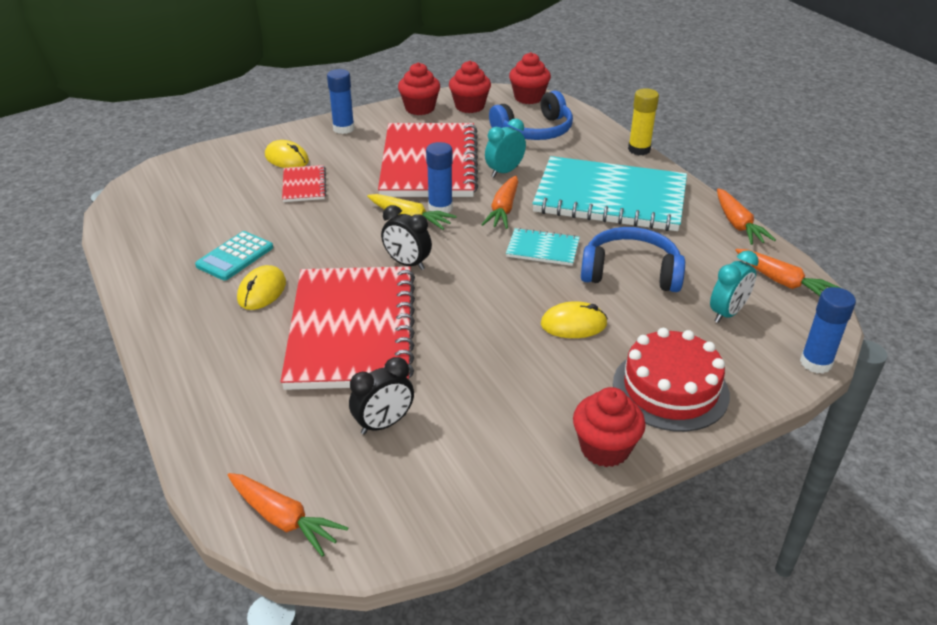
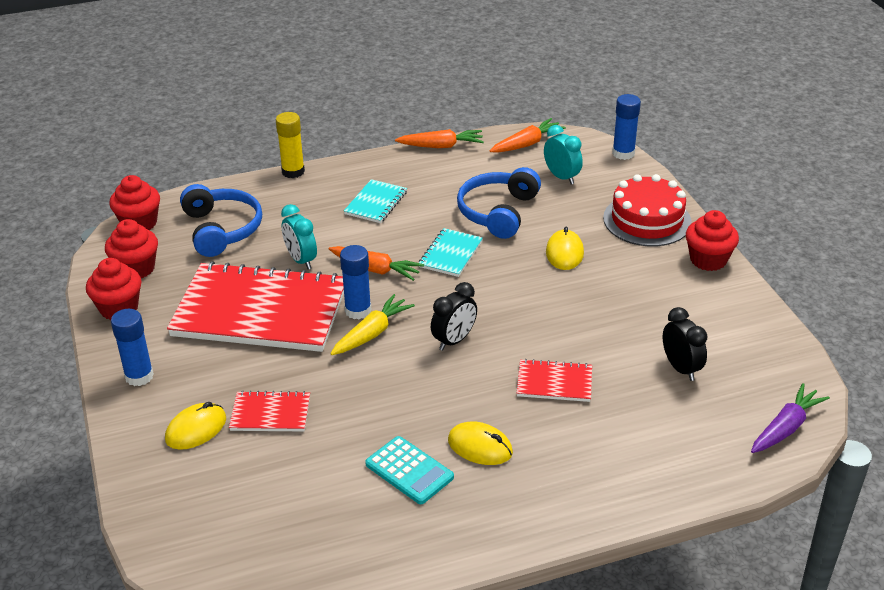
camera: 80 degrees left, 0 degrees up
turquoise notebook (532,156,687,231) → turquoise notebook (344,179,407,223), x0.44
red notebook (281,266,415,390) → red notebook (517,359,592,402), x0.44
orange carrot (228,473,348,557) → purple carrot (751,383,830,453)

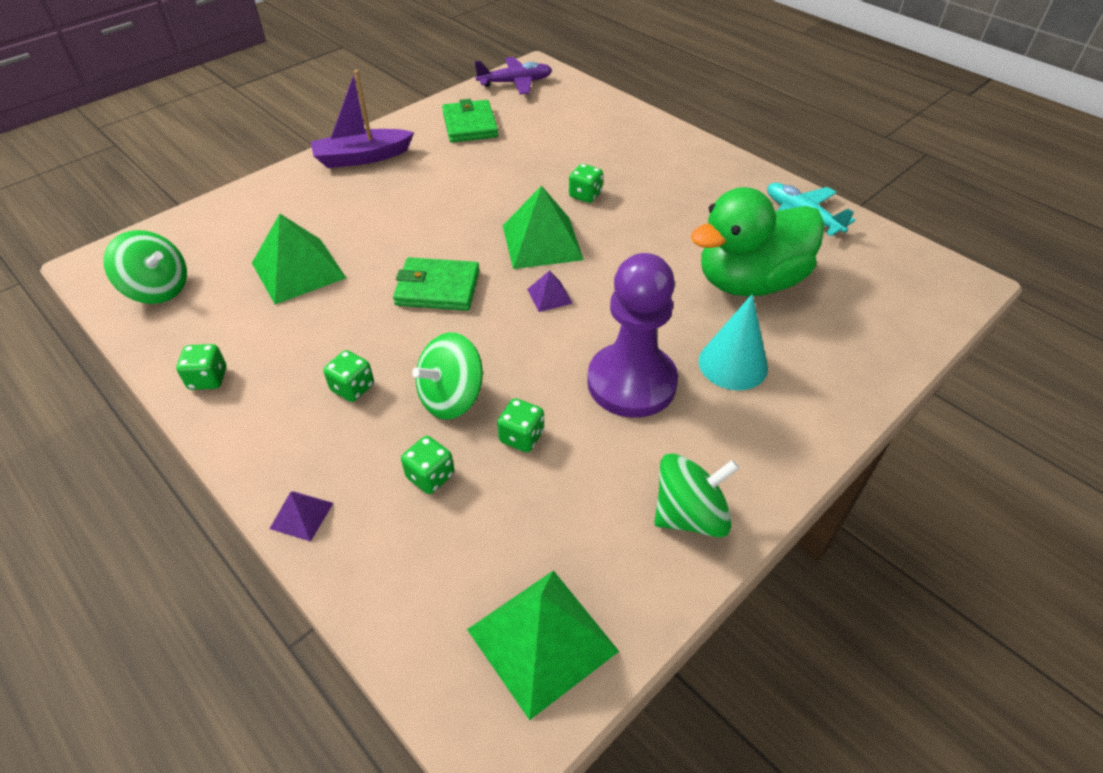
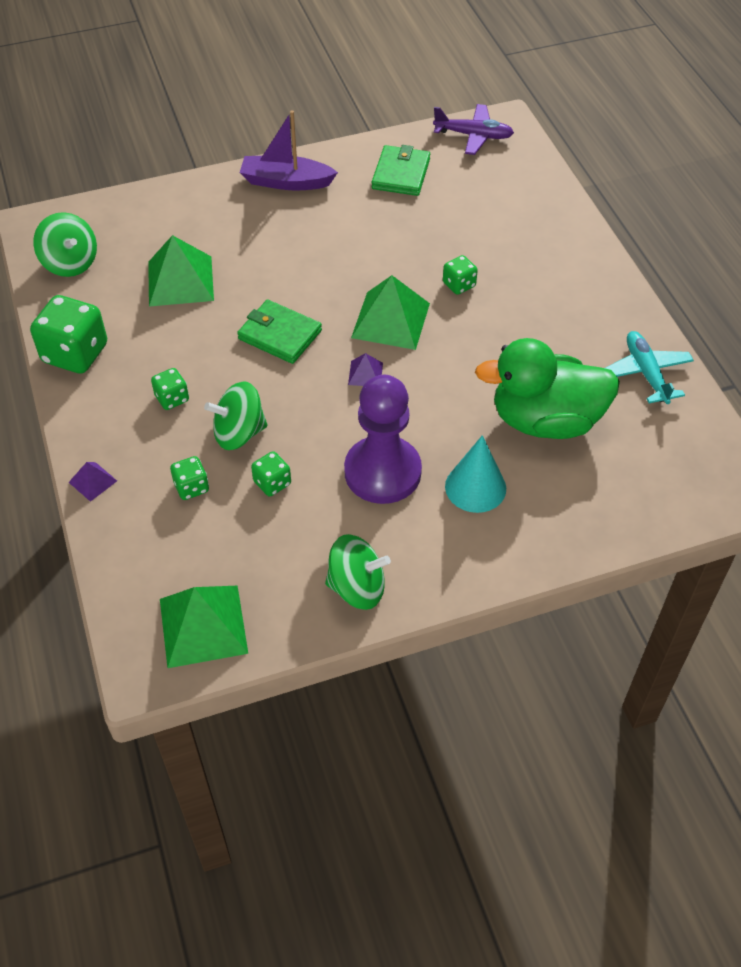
camera: 25 degrees right, 5 degrees up
green dice (176,344,227,390) → green dice (30,295,107,374), x1.95

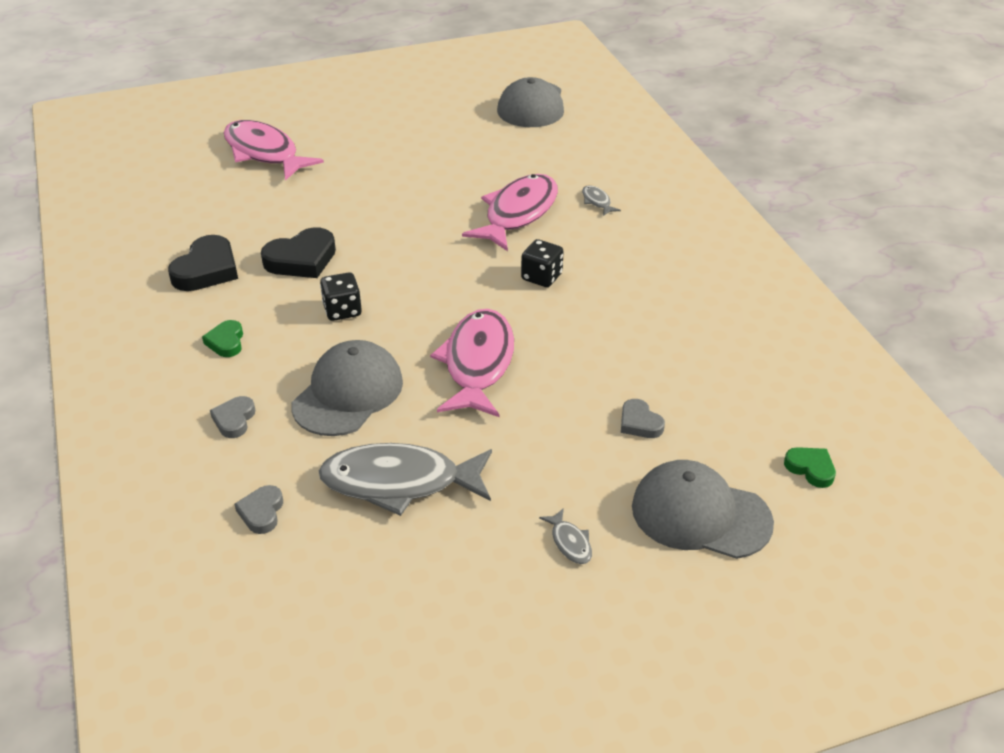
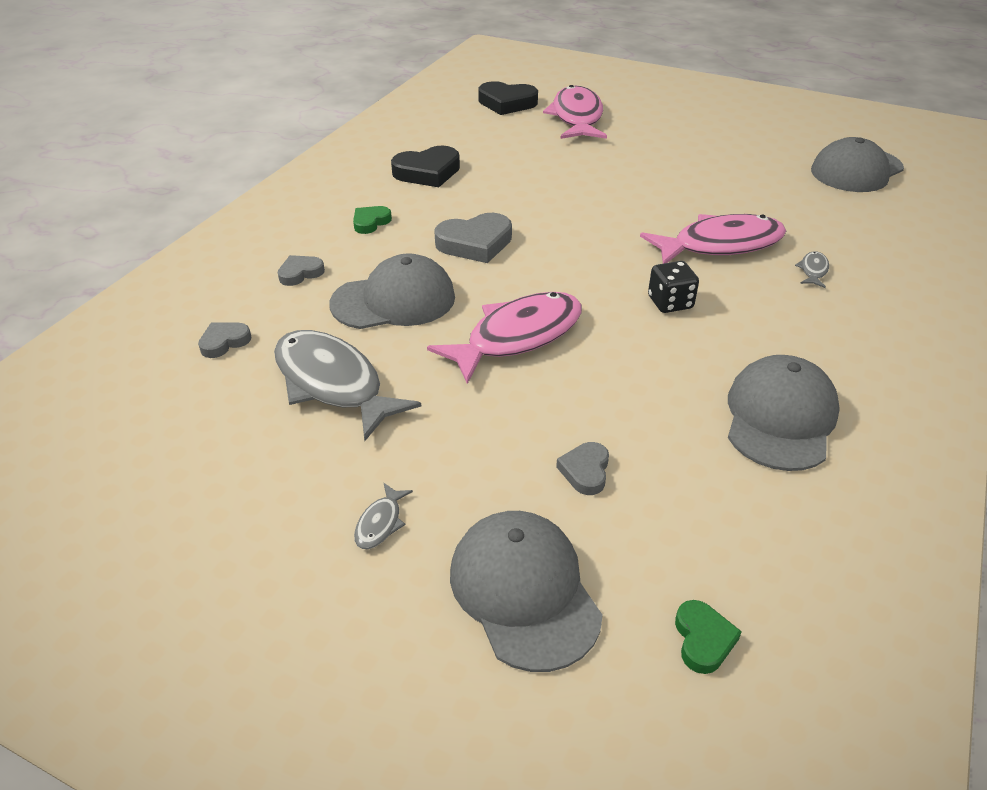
camera: 45 degrees right, 0 degrees up
black dice (320,272,362,321) → grey heart (434,213,512,263)
black heart (261,227,336,278) → black heart (478,81,538,115), move
- → grey cap (728,355,840,471)

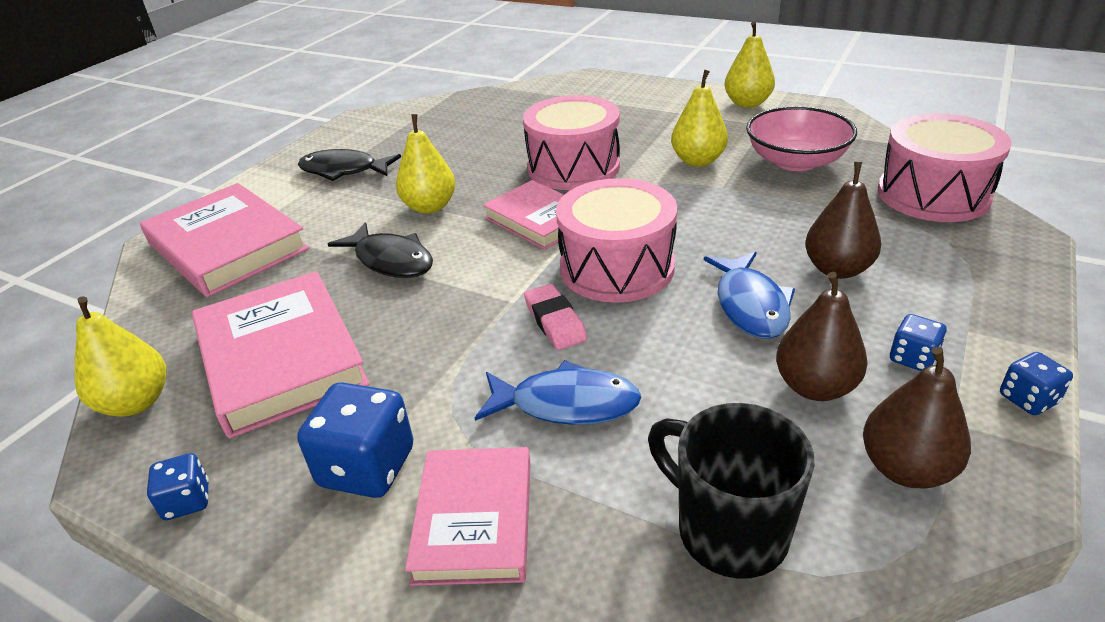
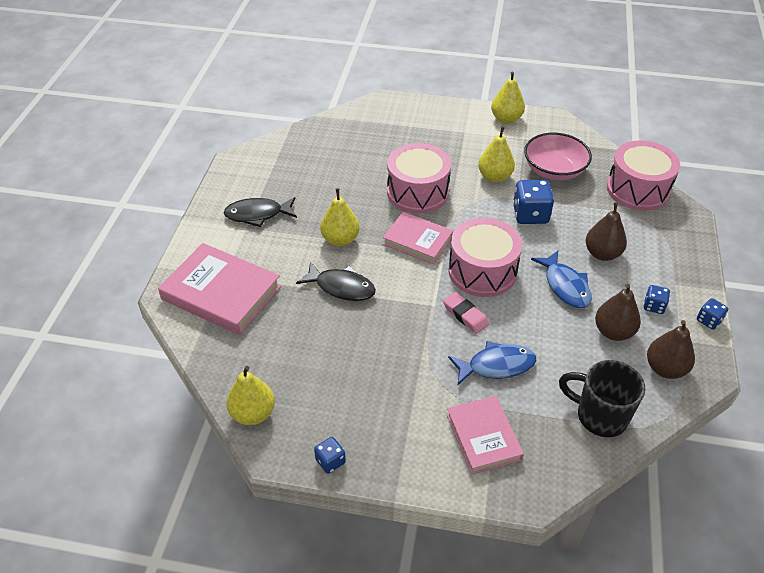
camera: 20 degrees left, 10 degrees up
blue dice (297,382,413,498) → blue dice (513,180,554,224), move
pink book (192,271,370,439) → -

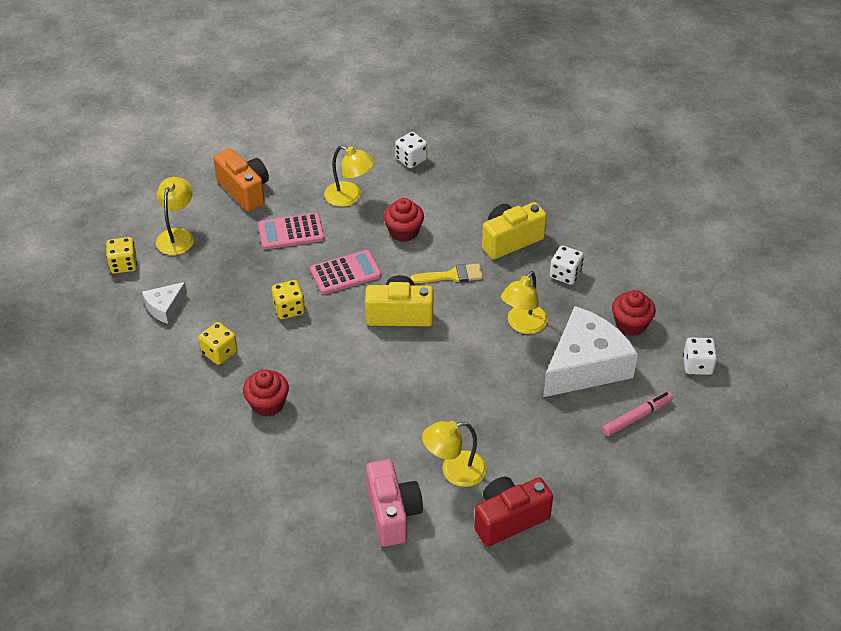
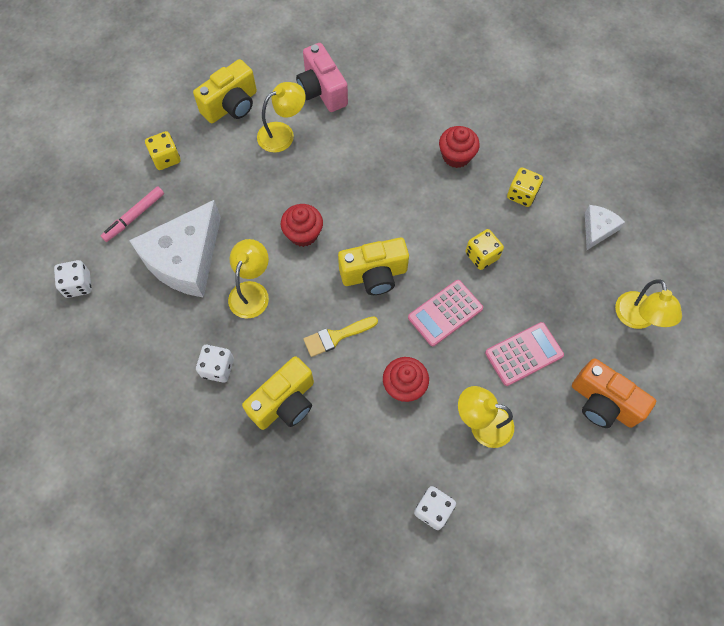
camera: 165 degrees right, 20 degrees up
yellow dice (106,237,137,274) → yellow dice (145,131,181,170), move
red camera (474,477,553,547) → yellow camera (193,59,257,123)
red cupcake (612,290,656,336) → red cupcake (281,204,323,247), move

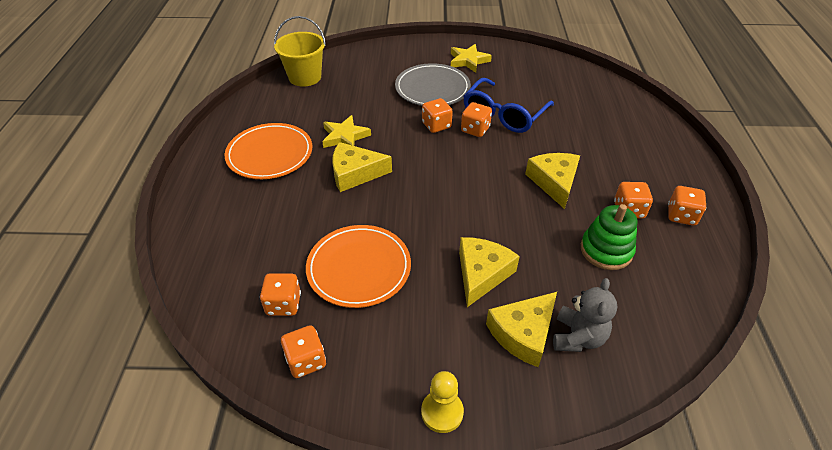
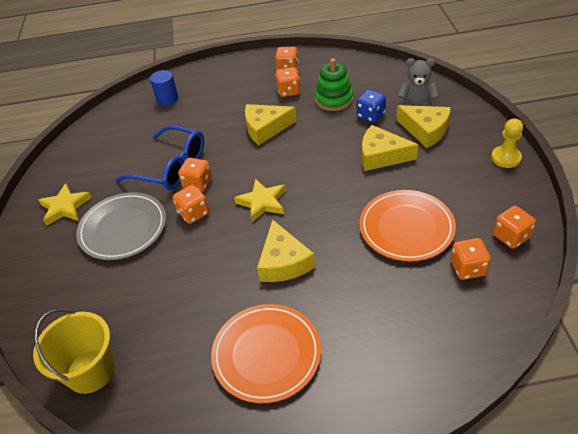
camera: 95 degrees left, 0 degrees up
- → blue cylinder (150,70,178,105)
yellow star (322,115,371,148) → yellow star (234,179,286,222), move
- → blue dice (357,90,386,123)

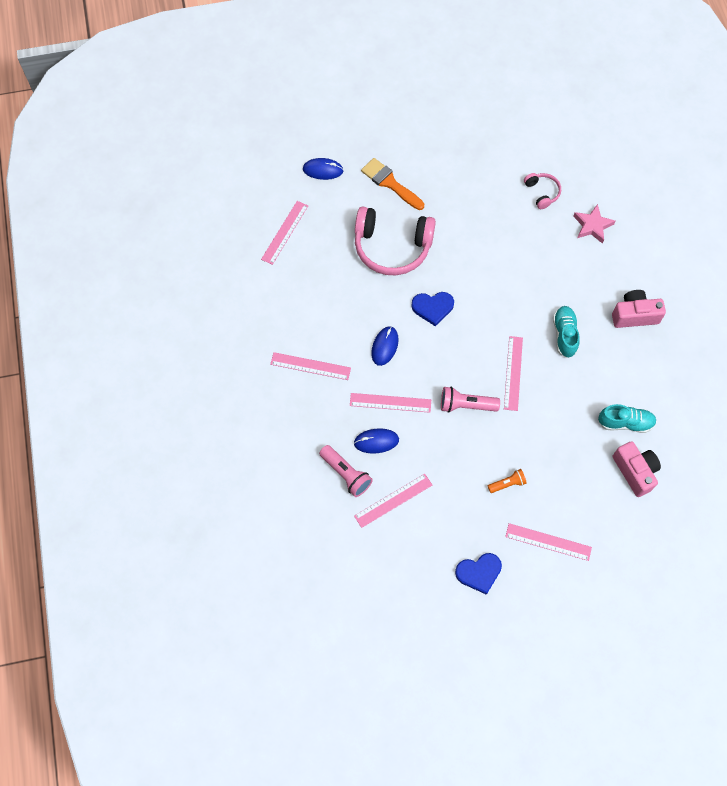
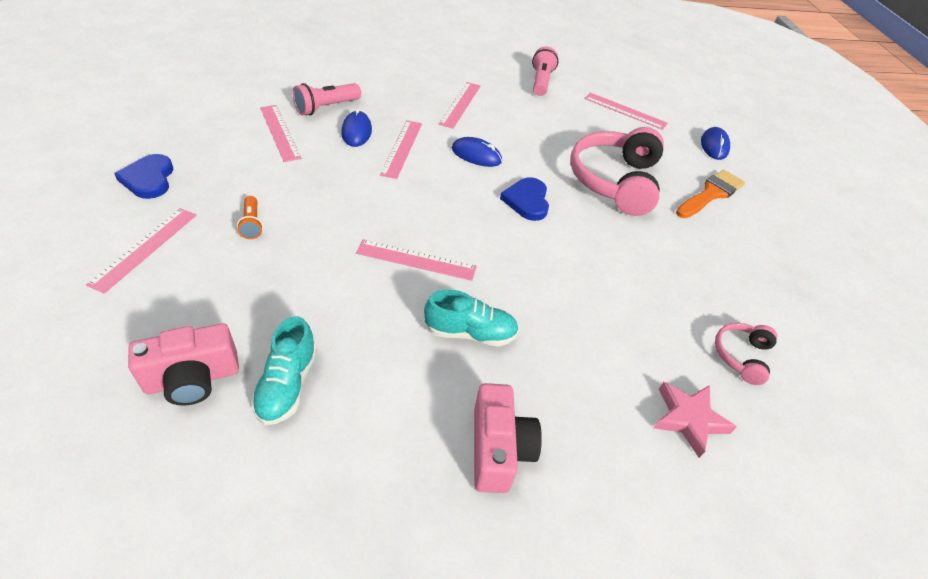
camera: 90 degrees right, 20 degrees down
pink flashlight (441,386,500,413) → pink flashlight (532,46,558,96), move
pink headphones (524,173,561,209) → pink headphones (715,323,778,385), 135 degrees clockwise

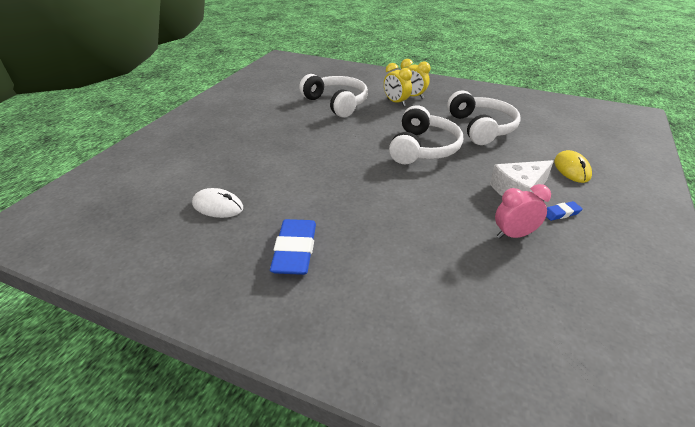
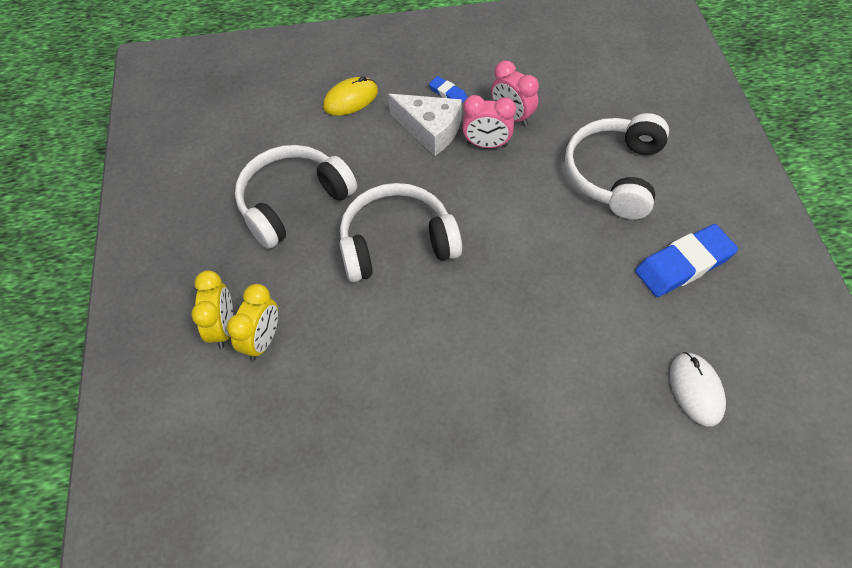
camera: 120 degrees left, 20 degrees up
- → pink clock (462,95,516,148)
white headphones (299,74,368,118) → white headphones (565,113,669,219), move

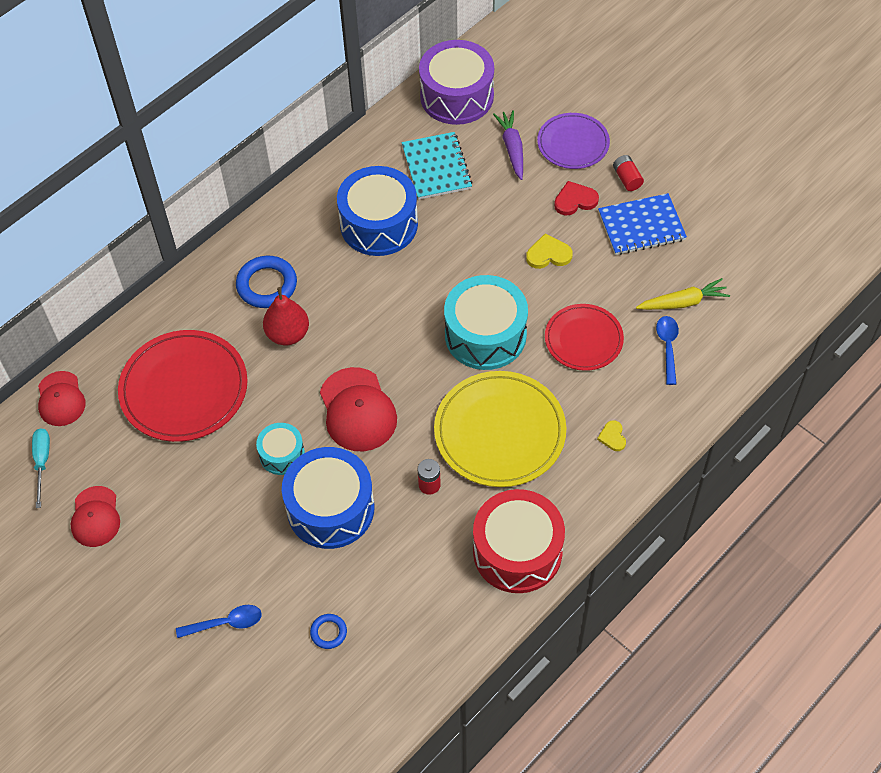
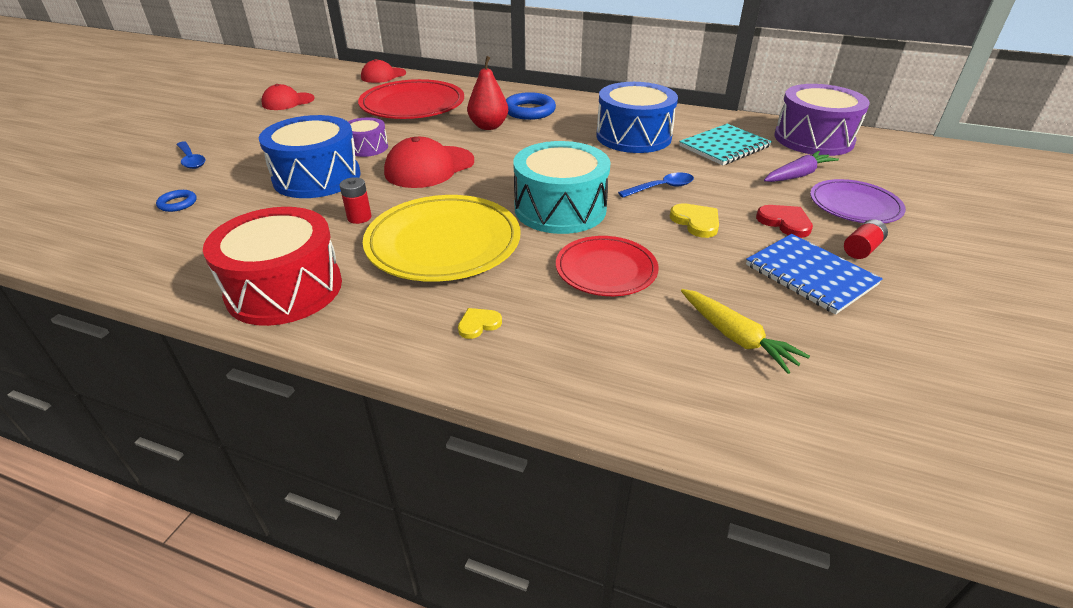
camera: 65 degrees right, 20 degrees down
turquoise drum (256,423,305,475) → purple drum (348,117,388,157)
blue spoon (656,316,679,385) → blue spoon (618,172,694,198), move
turquoise screwdriver (32,428,50,508) → -

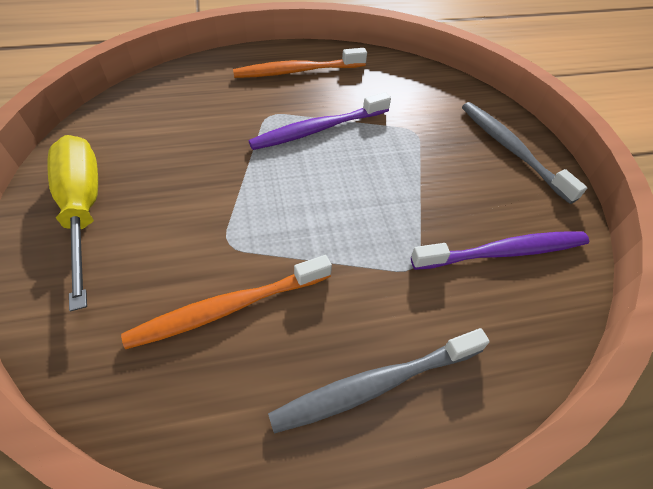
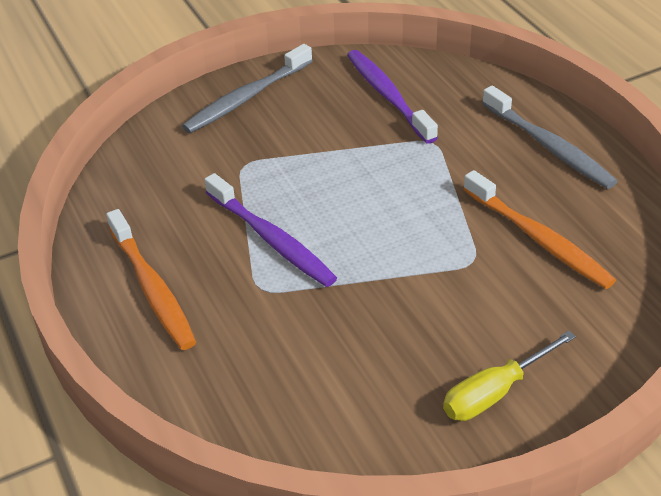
camera: 100 degrees left, 10 degrees down
yellow screwdriver (48,135,98,312) → yellow screwdriver (443,331,576,421), x0.66

